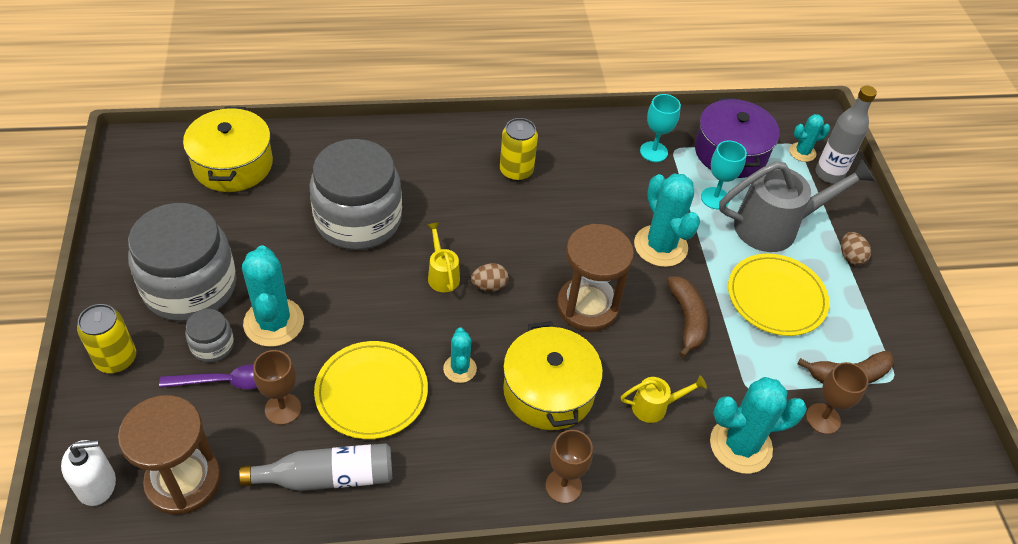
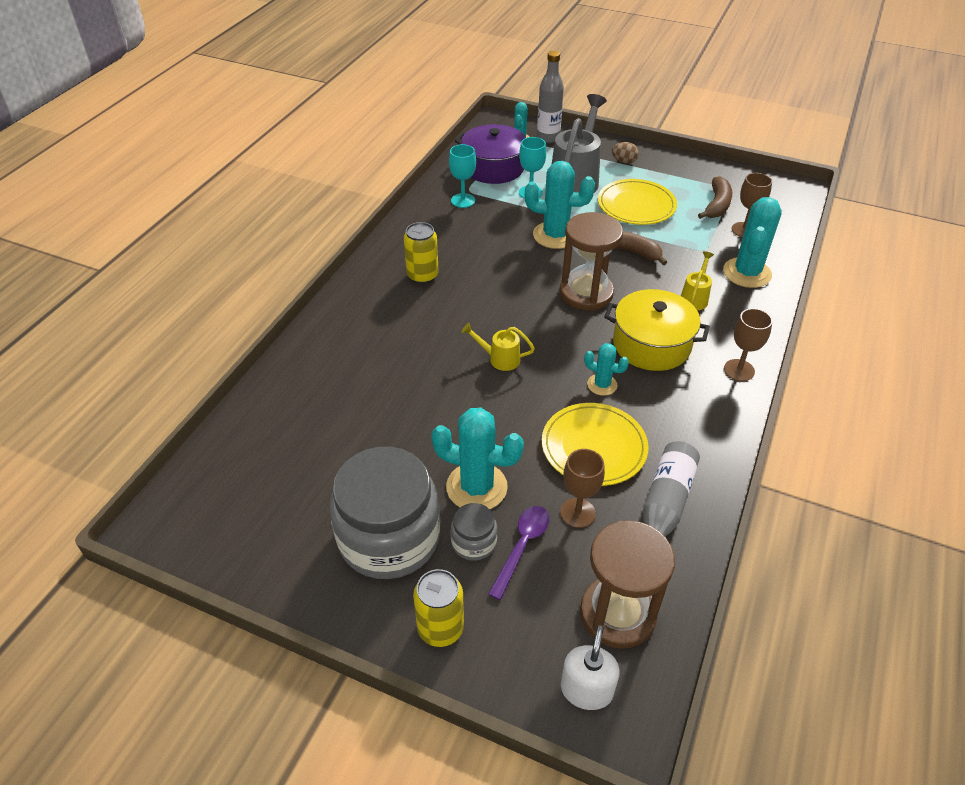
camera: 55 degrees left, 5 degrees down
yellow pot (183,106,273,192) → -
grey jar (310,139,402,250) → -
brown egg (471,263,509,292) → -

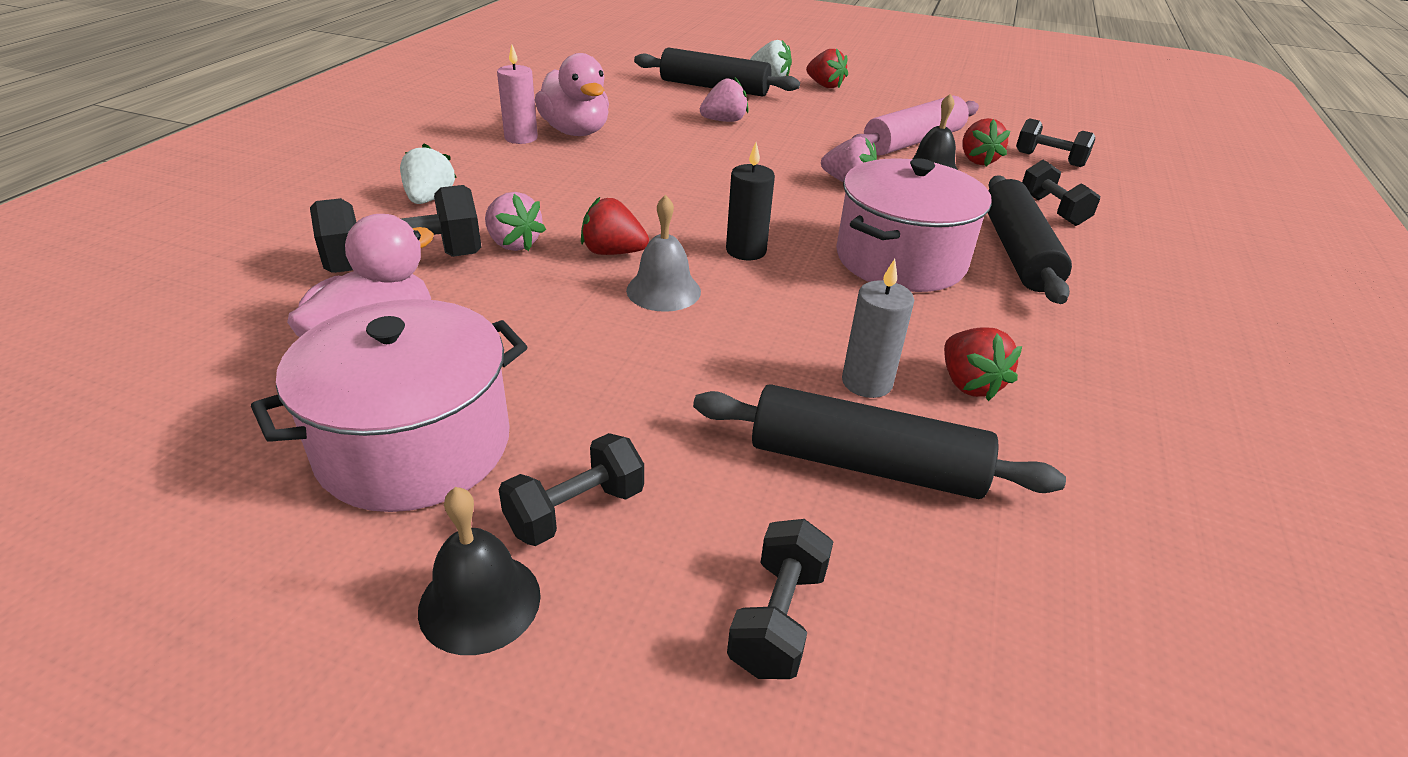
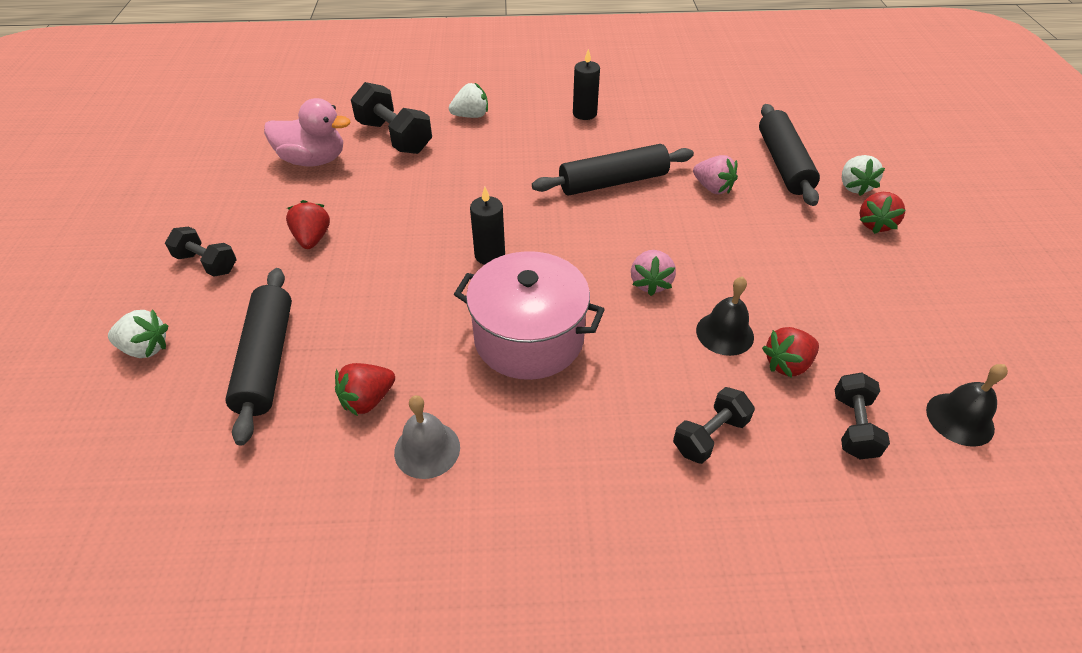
camera: 70 degrees right, 10 degrees up
black dumbbell (727,519,833,679) → white strawberry (108,309,168,358)
red strawberry (581,197,649,255) → red strawberry (286,200,330,249), move
grey bell (626,195,701,312) → grey bell (394,395,460,479), move
black rolling pin (988,175,1072,304) → black rolling pin (532,144,694,196), move
pink candle (497,45,538,144) → black candle (573,49,600,120)
black bell (418,487,541,655) → black bell (926,364,1008,447), move
pink pot (251,299,527,512) → -
pink strawberry (485,192,546,251) → -
pink duck (535,53,609,136) → -
grey candle (842,259,914,398) → -
pink rolling pin (851,96,979,155) → -

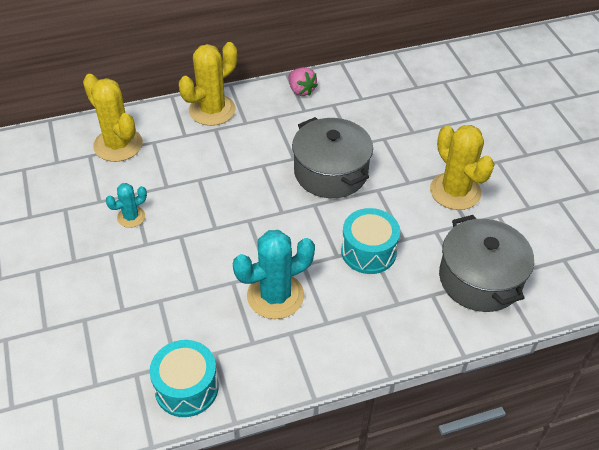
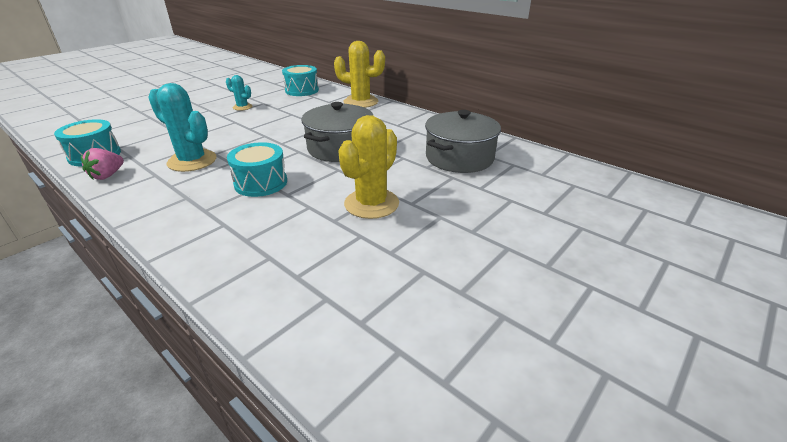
camera: 60 degrees right, 15 degrees down
pink strawberry (288,67,318,96) → pink strawberry (81,148,124,180), move
yellow cactus (83,74,143,162) → turquoise drum (282,65,319,96)
grey pot (439,215,534,312) → grey pot (425,110,501,173), move

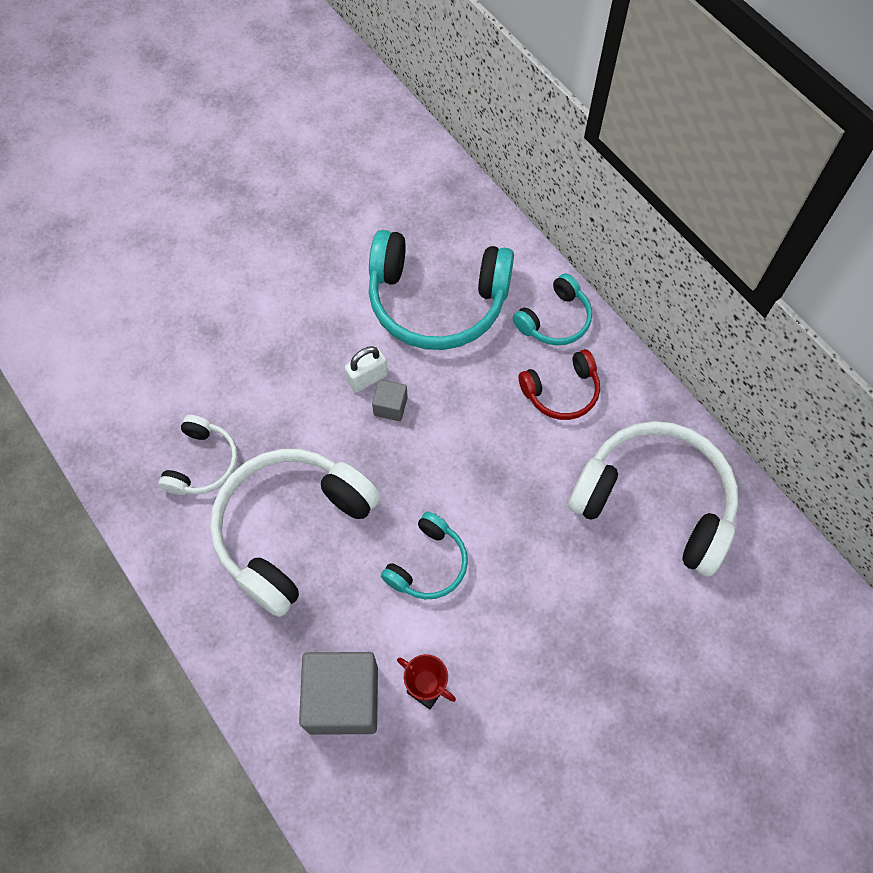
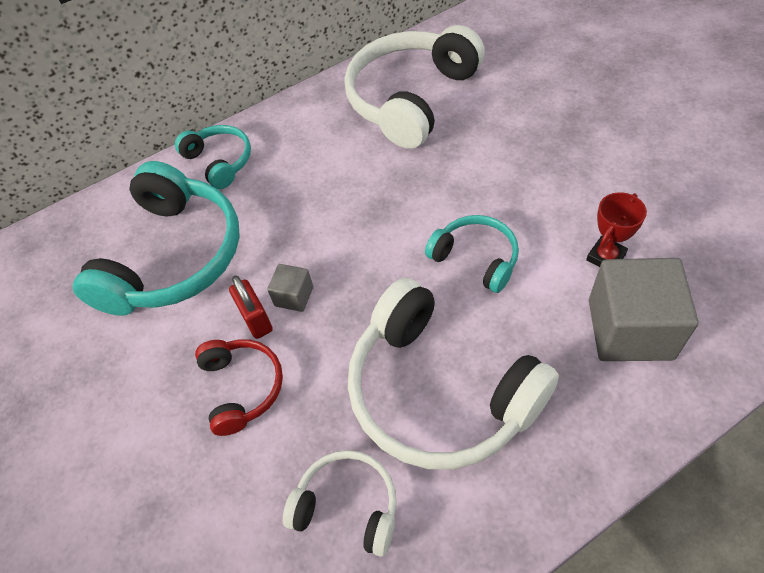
camera: 80 degrees left, 10 degrees down
red headphones (519,349,600,420) → red headphones (195,339,283,436), move
white padlock (345,346,388,393) → red padlock (229,276,273,339)

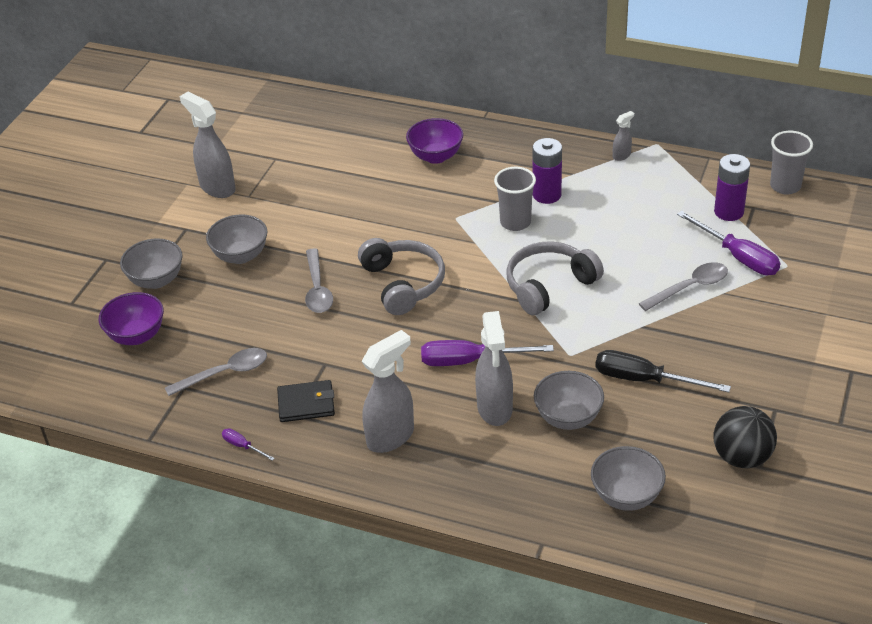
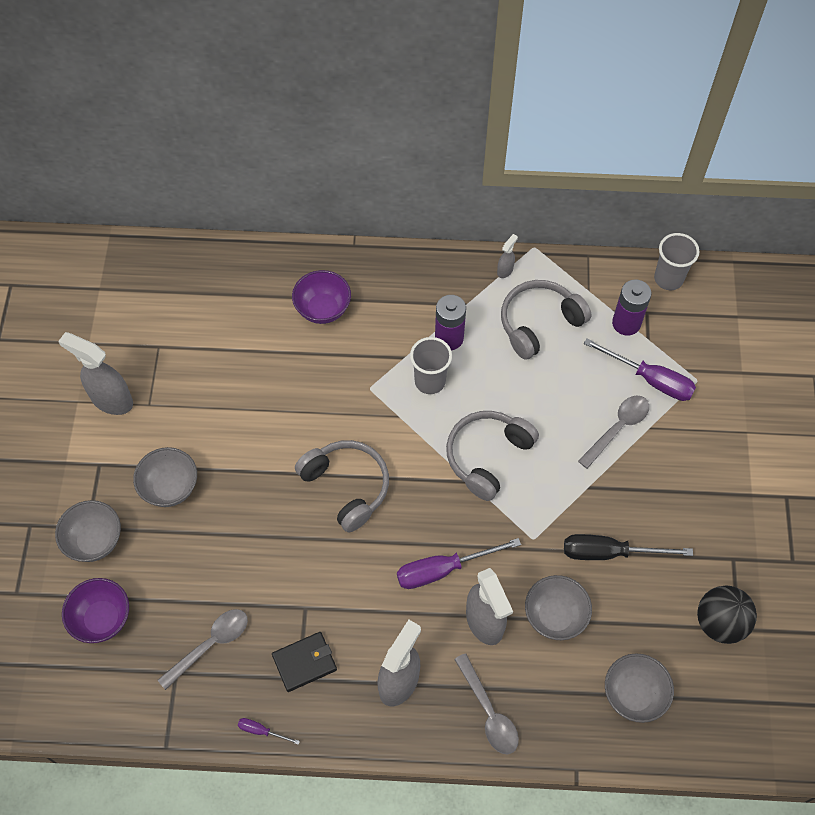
camera: 20 degrees left, 20 degrees up
grey spoon (305,248,333,313) → grey spoon (454,653,519,755), move
- → grey headphones (501,280,592,360)

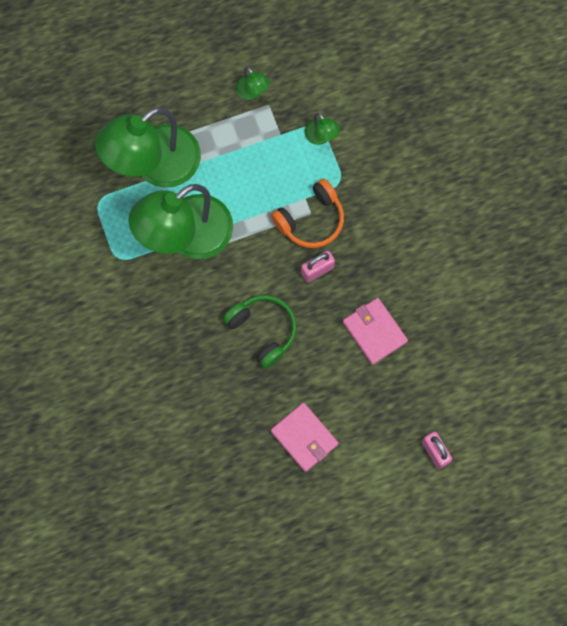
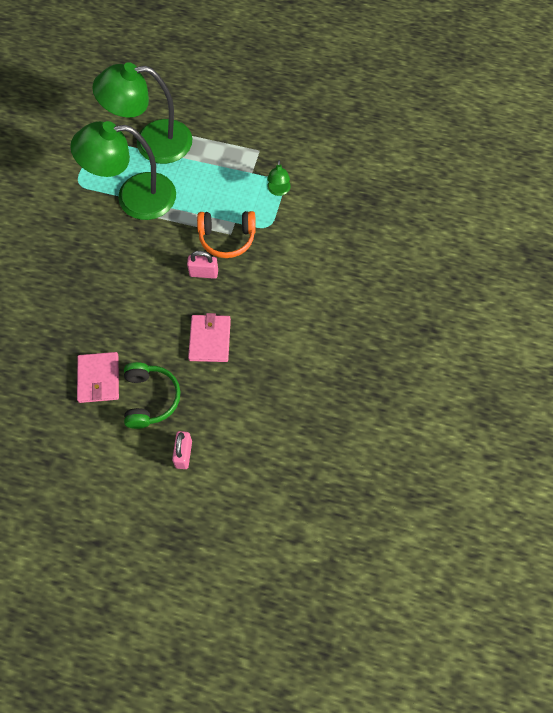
camera: 35 degrees right, 10 degrees down
green headphones (223,295,297,369) → green headphones (124,362,180,429), move
green lamp (236,67,270,100) → -

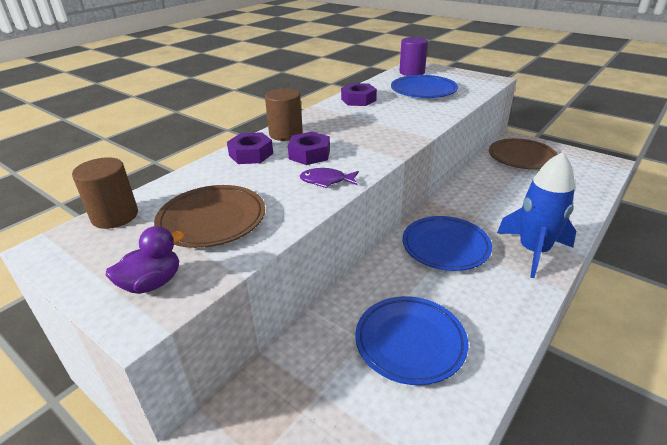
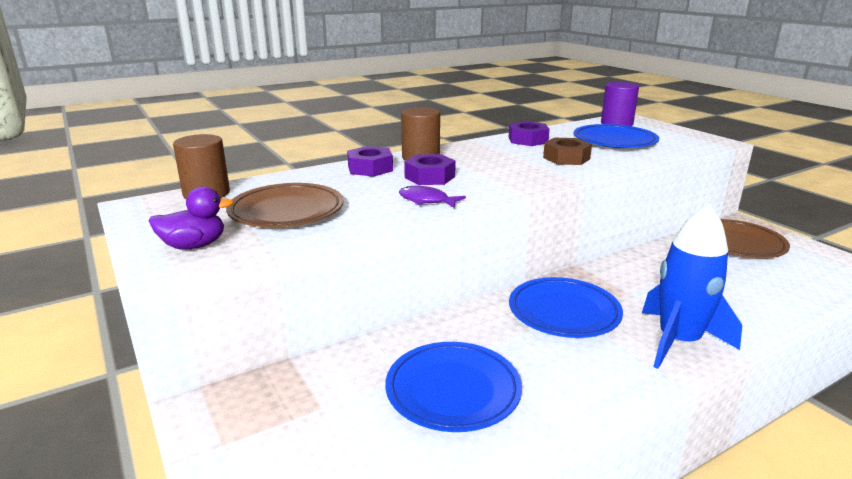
camera: 20 degrees right, 10 degrees down
- → brown nut (543,138,592,165)

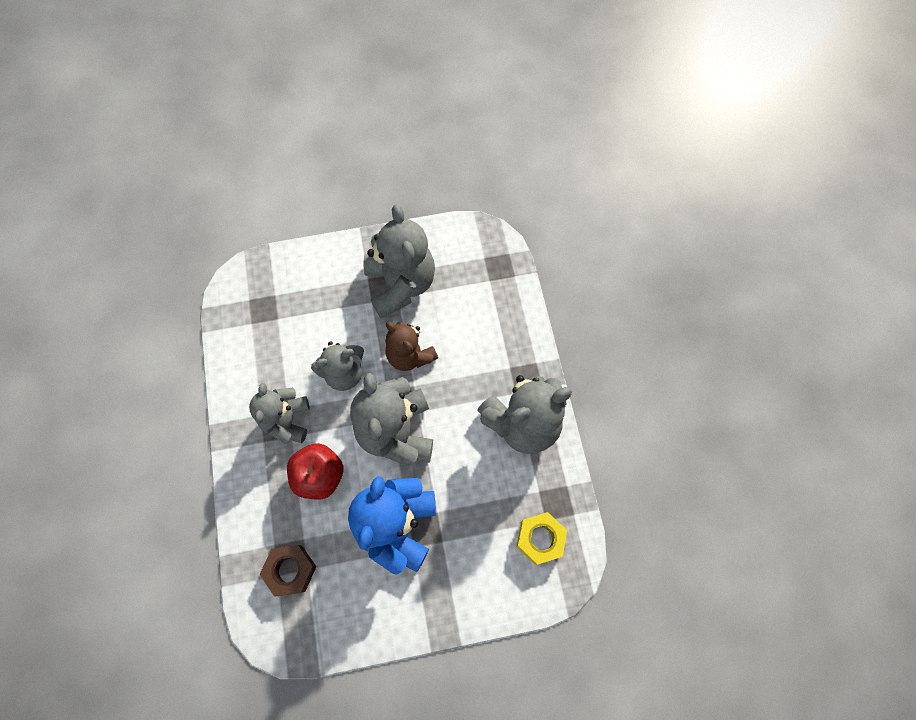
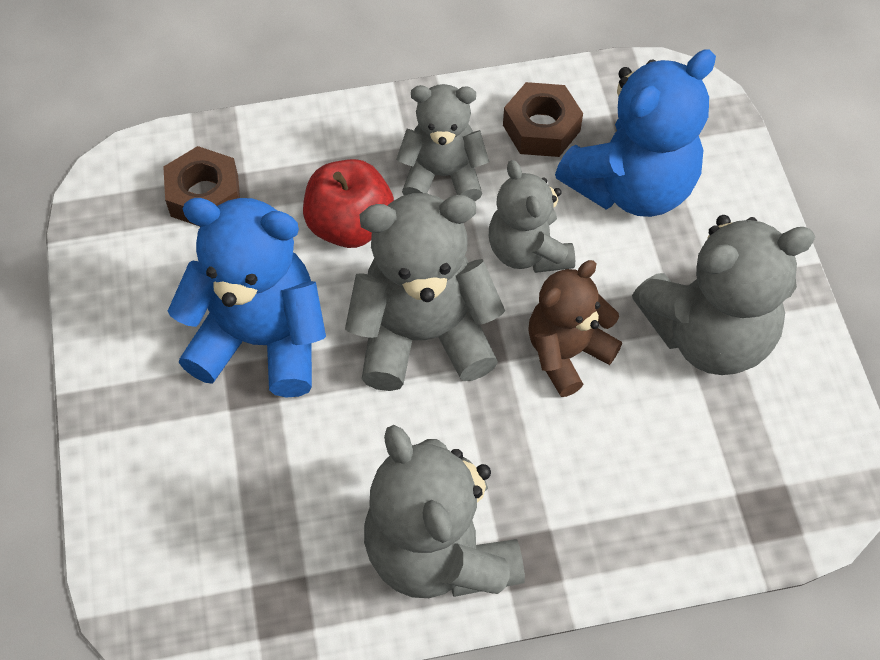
camera: 90 degrees right, 10 degrees down
- → brown nut (503,82,583,157)
- → blue teddy bear (555,50,716,217)
yellow nut (516,512,567,565) → -

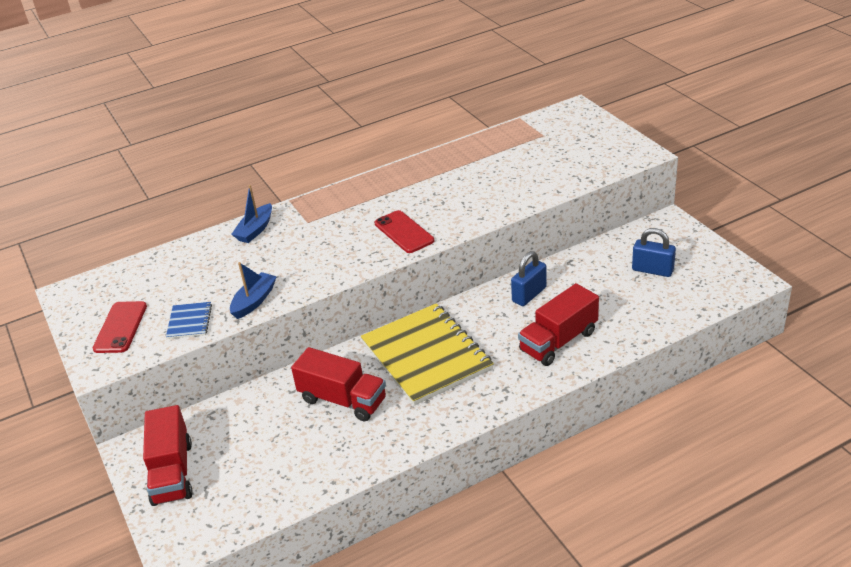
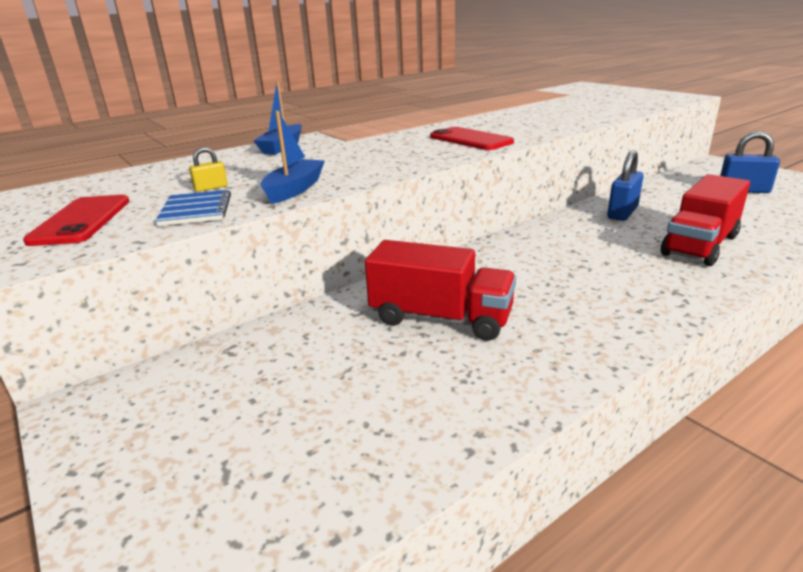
camera: 10 degrees left, 10 degrees down
- → yellow padlock (189,147,228,192)
red truck (143,405,193,506) → -
yellow notebook (361,303,494,406) → -

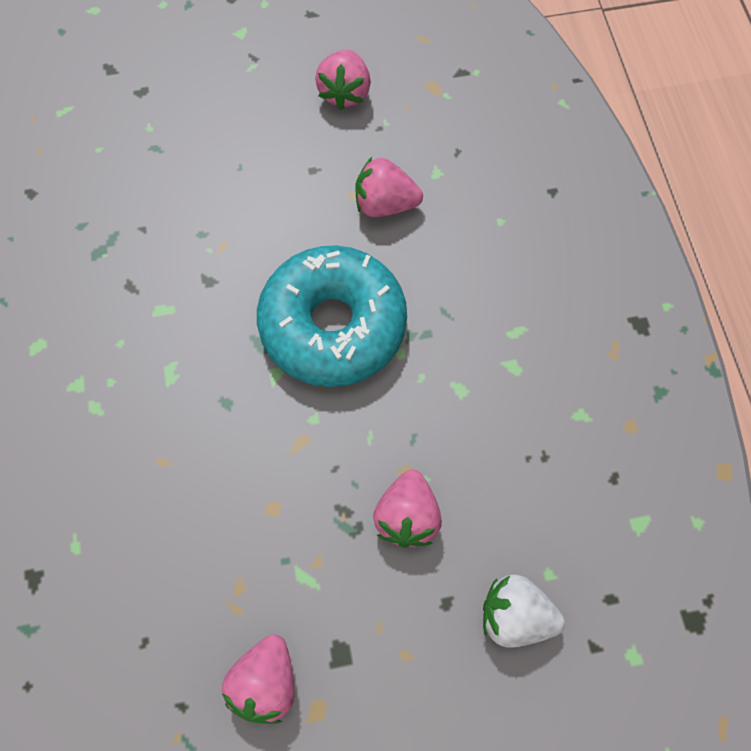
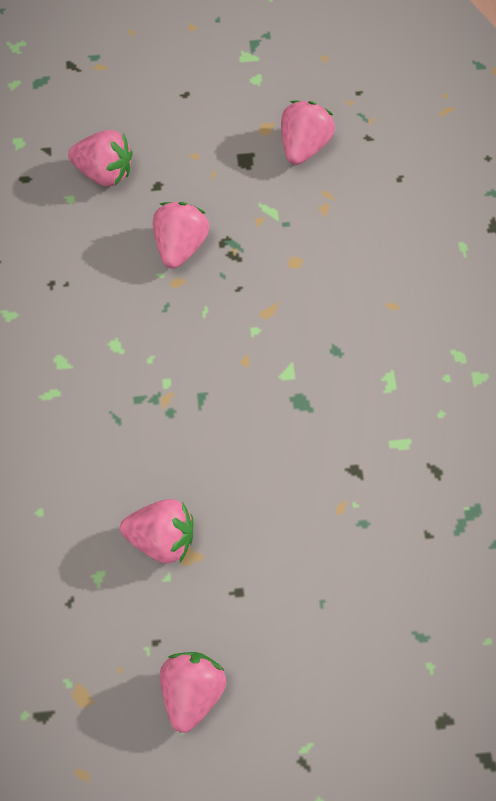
camera: 175 degrees left, 5 degrees down
white strawberry (483,574,565,648) → pink strawberry (68,130,133,187)
turquoise donut (257,245,407,387) → -

